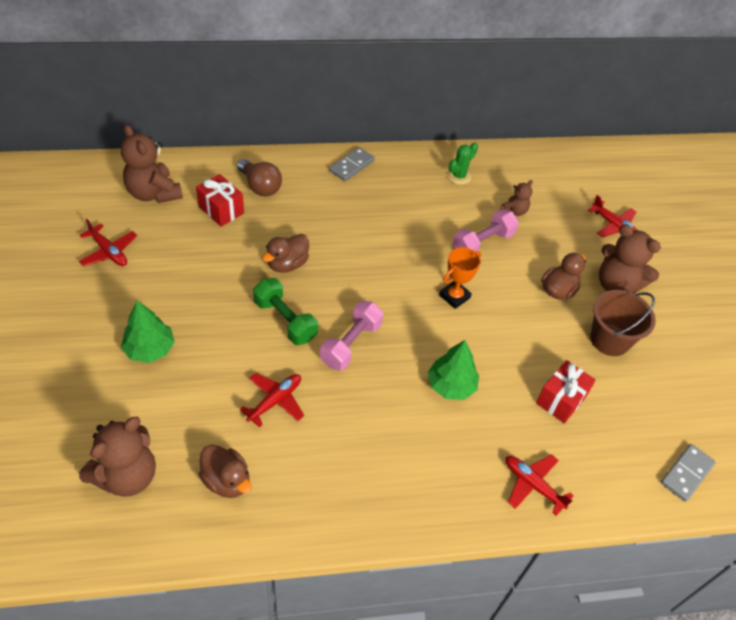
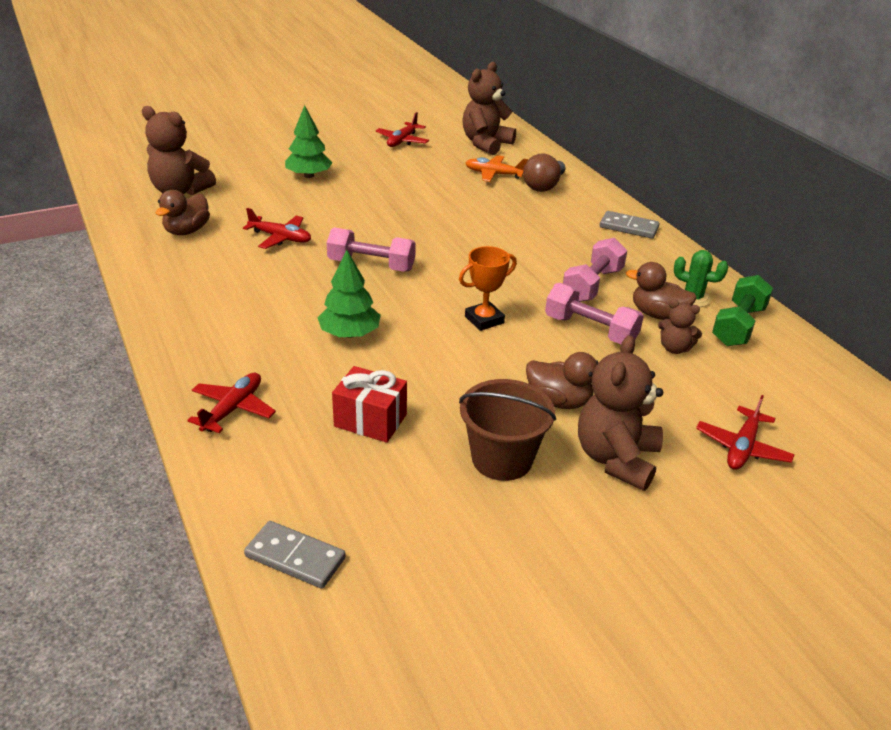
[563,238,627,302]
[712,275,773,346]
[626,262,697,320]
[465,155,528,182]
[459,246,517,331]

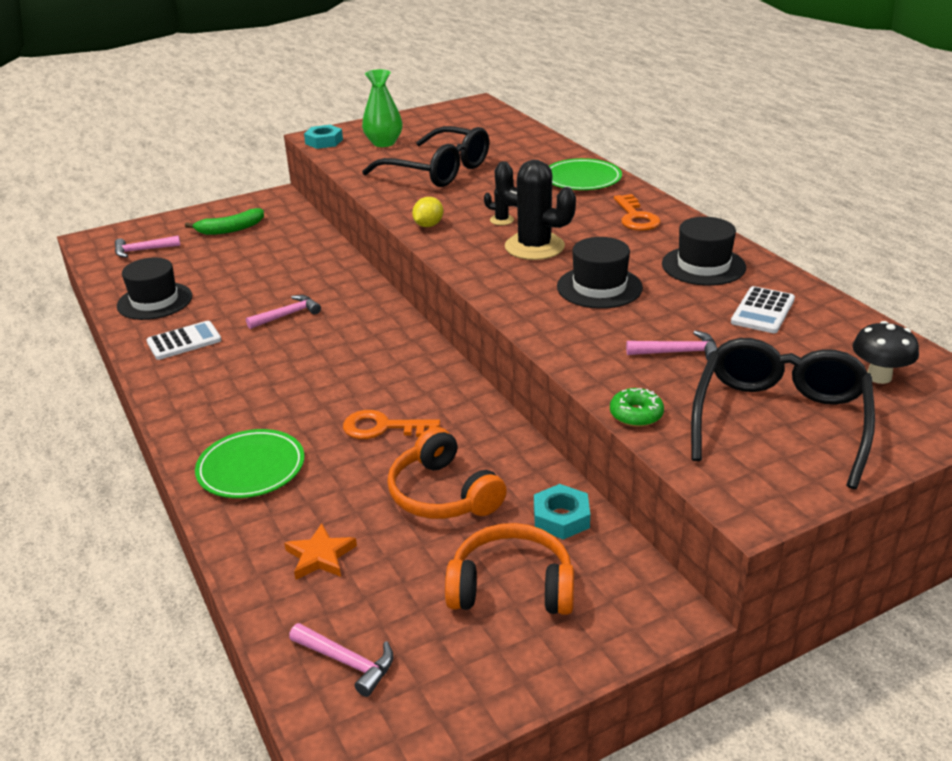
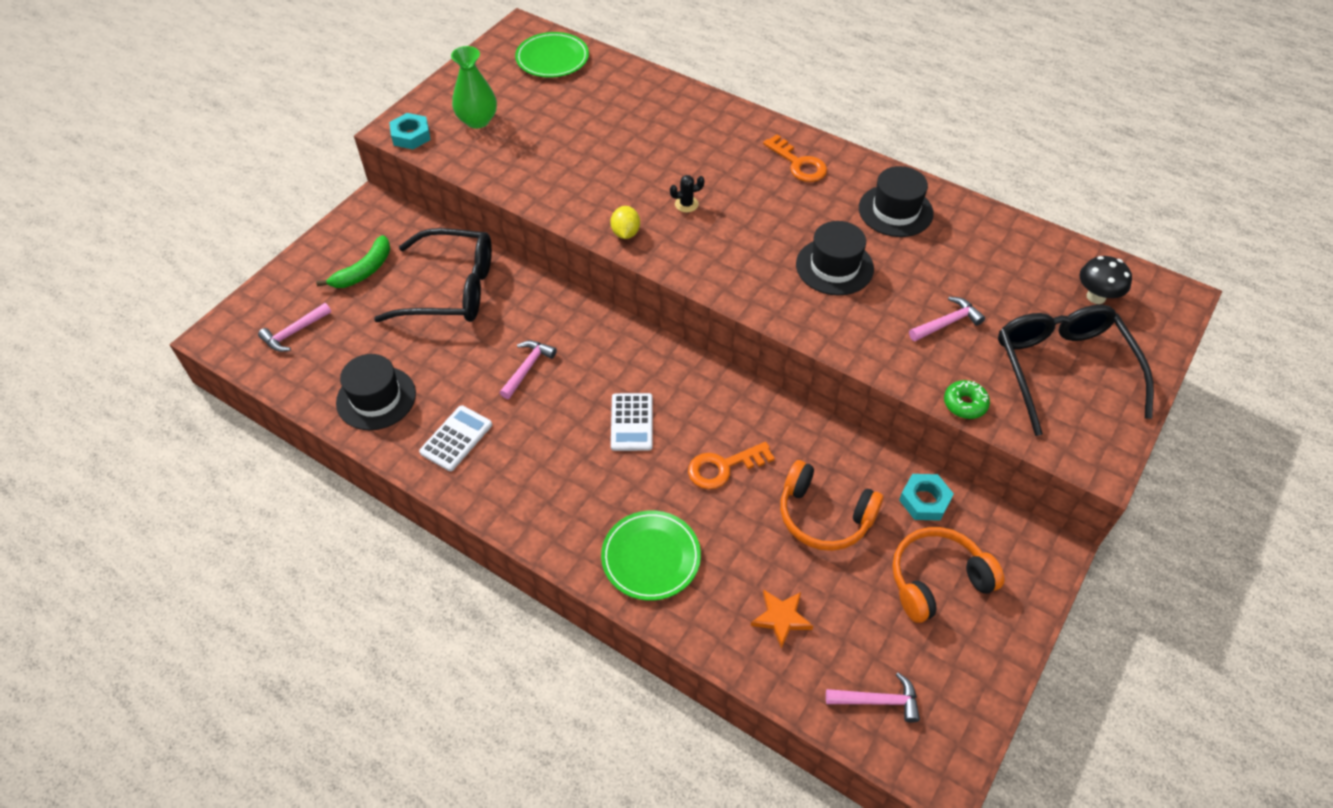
[495,160,576,260] (first image)
[374,228,492,322]
[515,32,589,78]
[611,393,653,451]

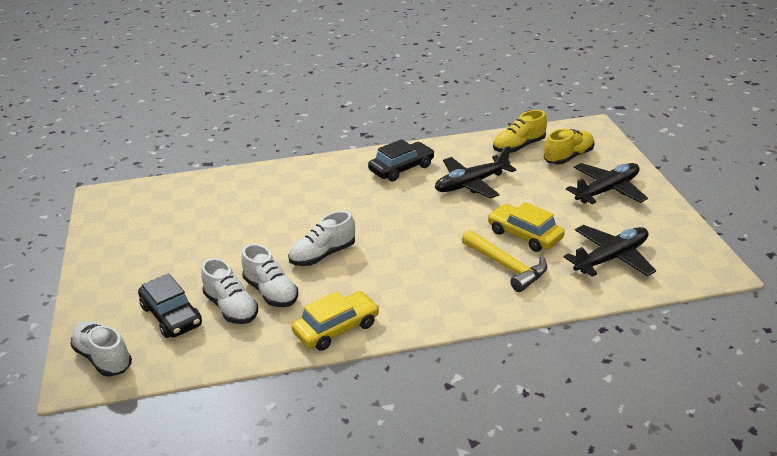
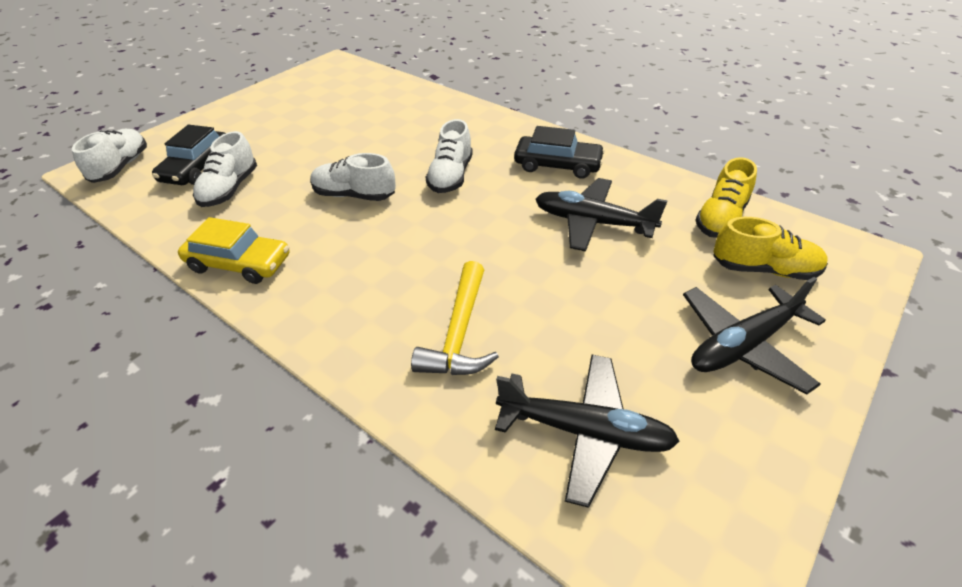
[488,202,565,252] (first image)
[426,119,473,193]
[695,157,757,238]
[683,277,826,395]

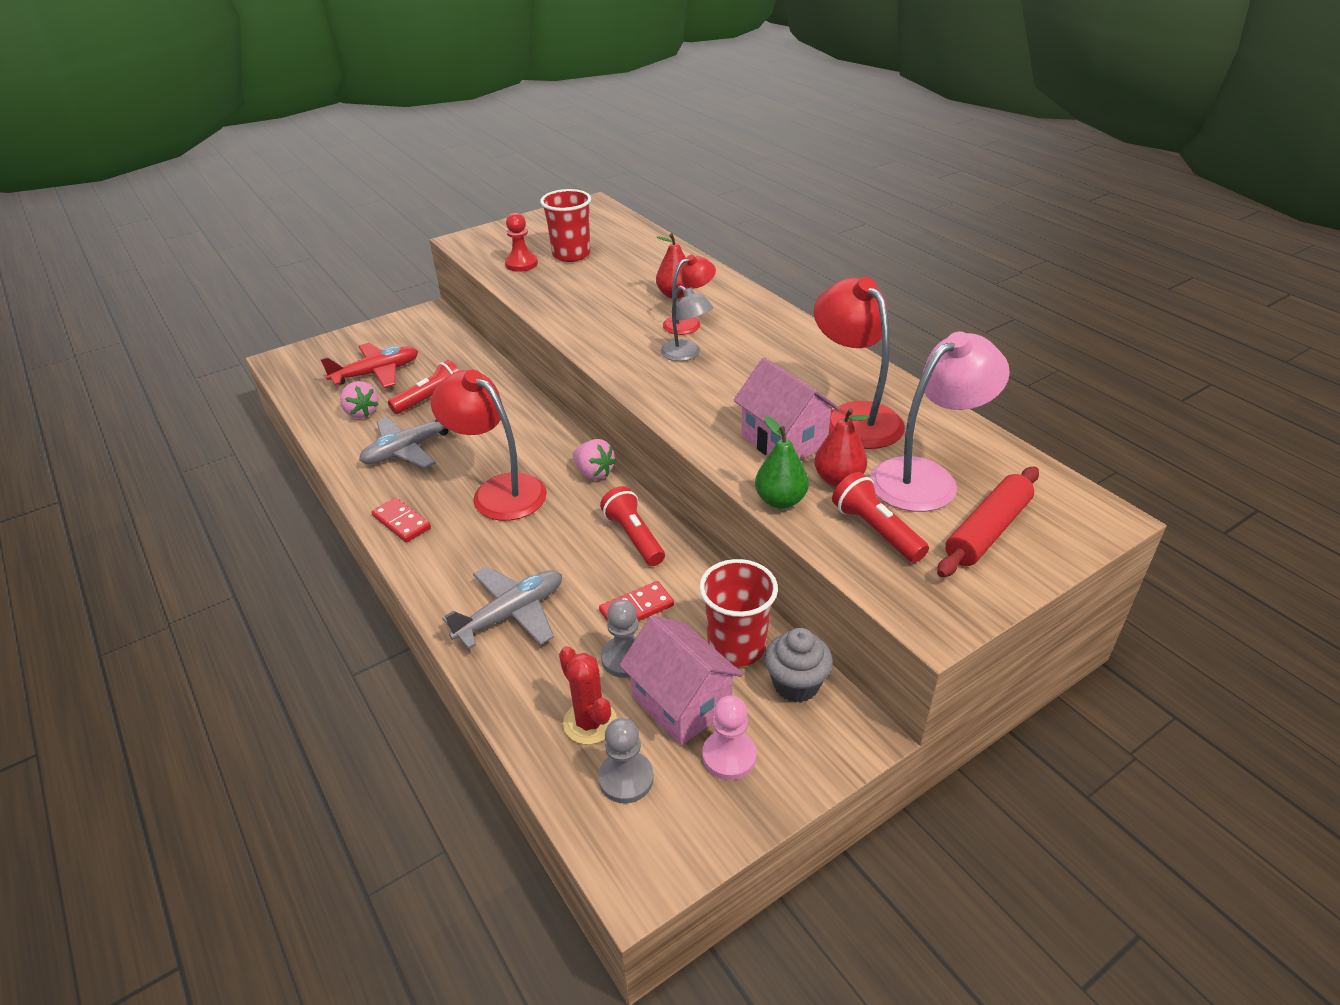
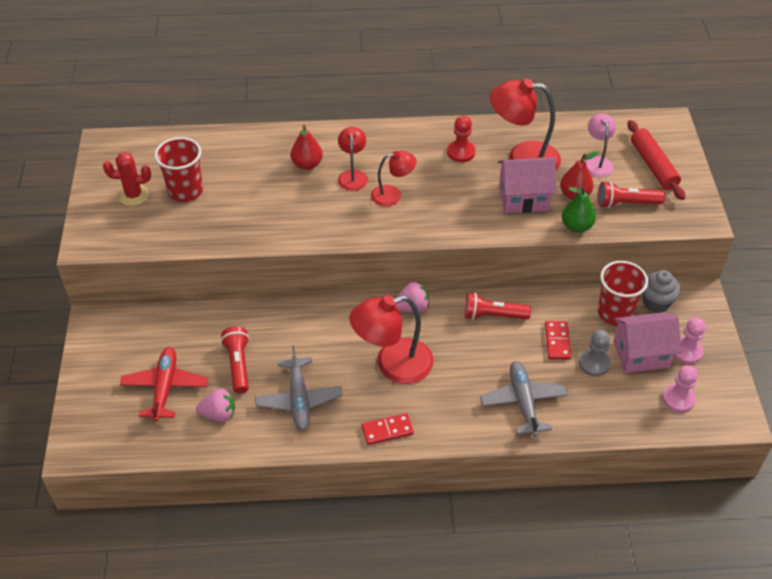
[447,115,475,162]
[103,152,151,206]
[662,365,698,413]
[371,151,416,206]
[585,114,616,177]

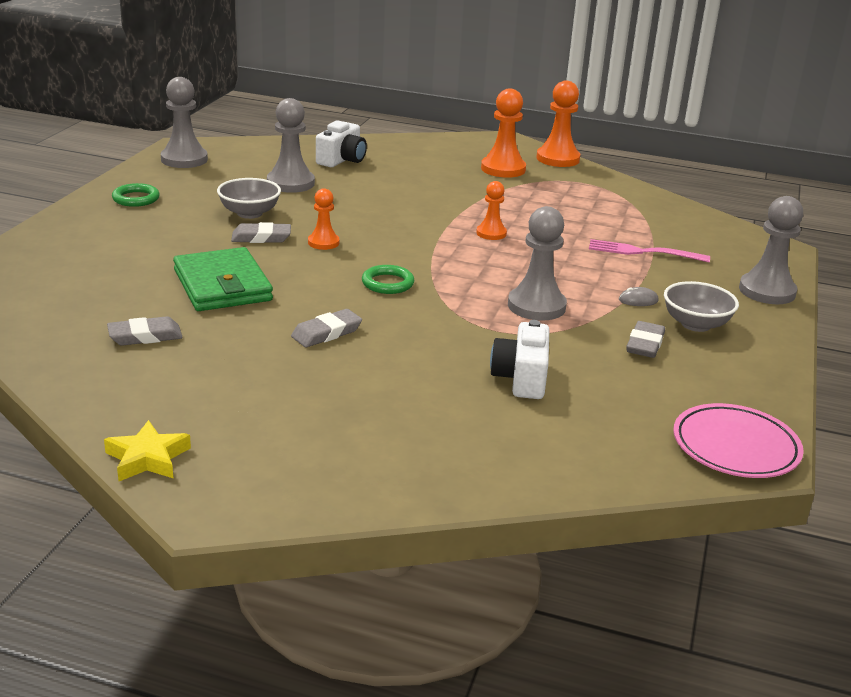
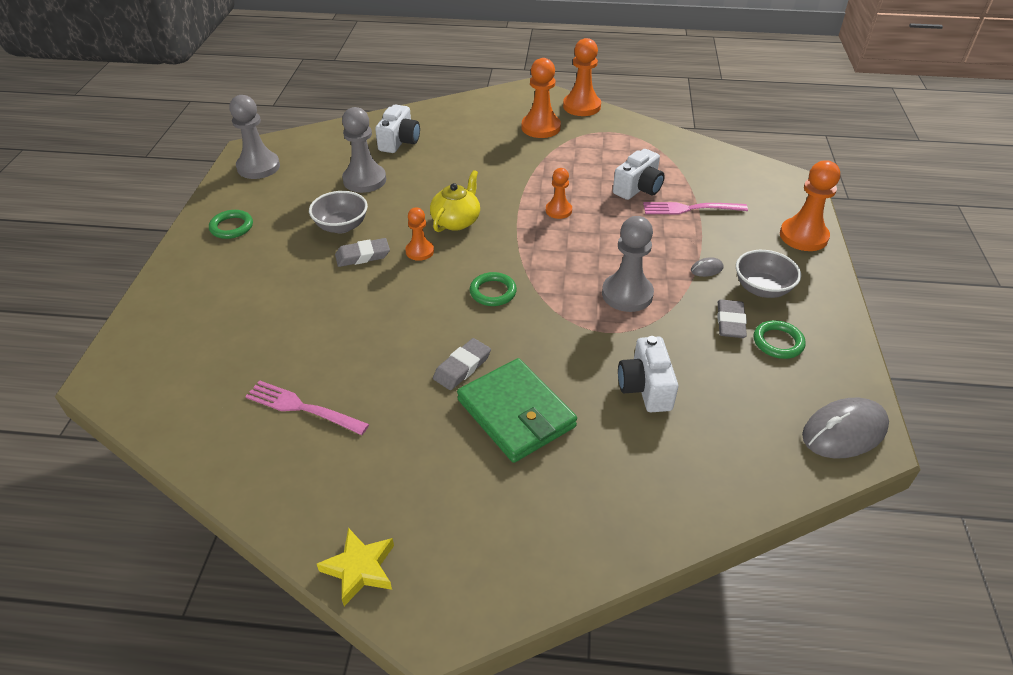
[430,170,480,232]
[613,149,665,200]
[754,320,806,359]
[457,358,577,463]
[245,380,369,435]
[802,398,889,458]
[780,160,840,251]

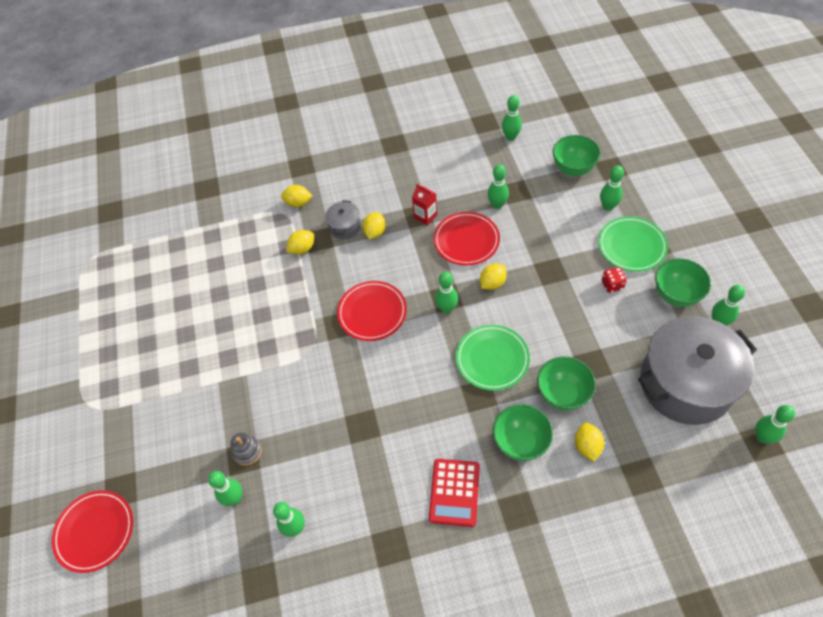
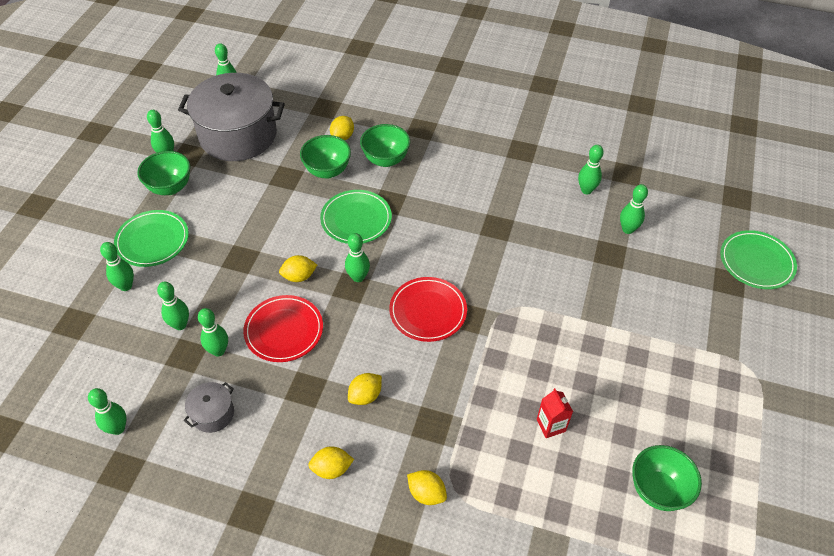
[230,433,262,466] (first image)
[429,459,480,527] (first image)
[602,267,627,293] (first image)
[157,282,189,330]
[308,446,354,479]
[184,382,234,433]
[537,388,573,438]
[632,445,702,511]
[720,230,797,289]

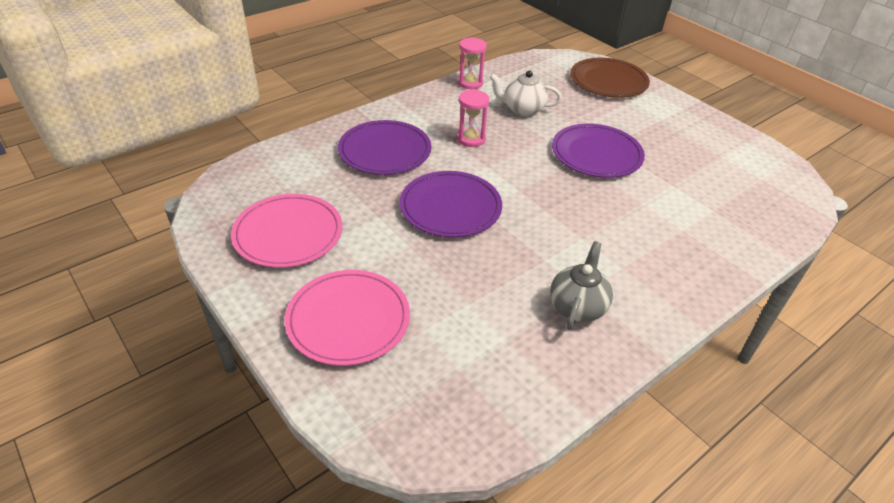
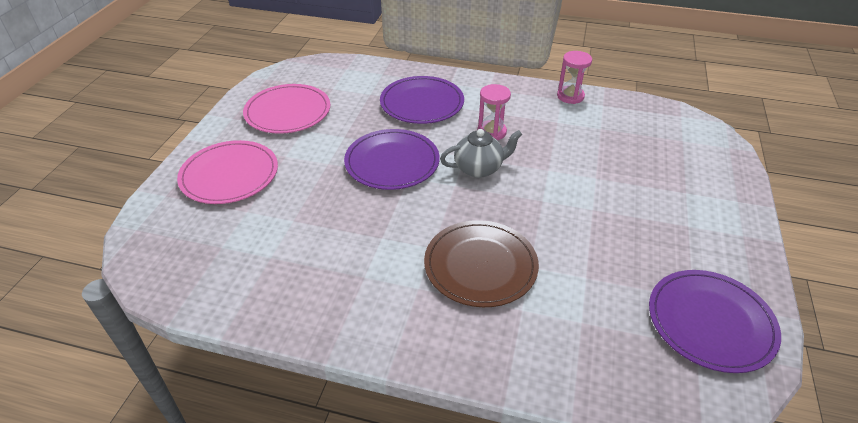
[489,71,562,116] (first image)
[440,129,522,178]
[649,270,781,373]
[424,220,539,307]

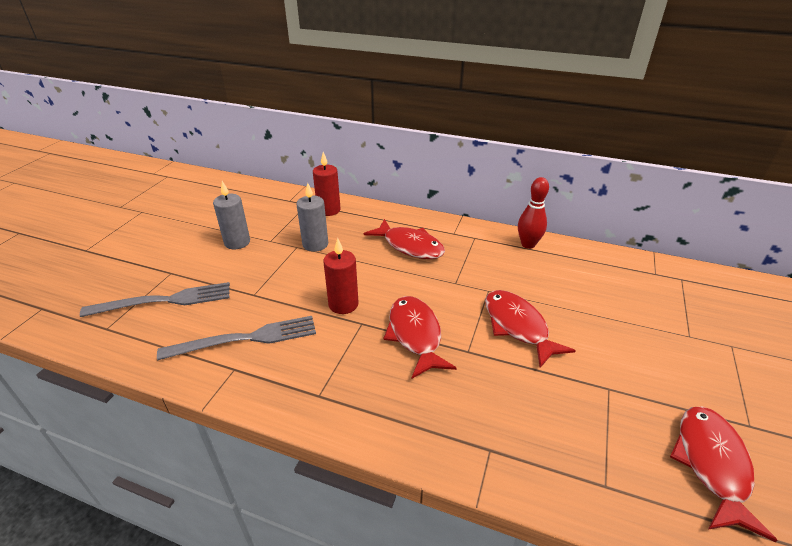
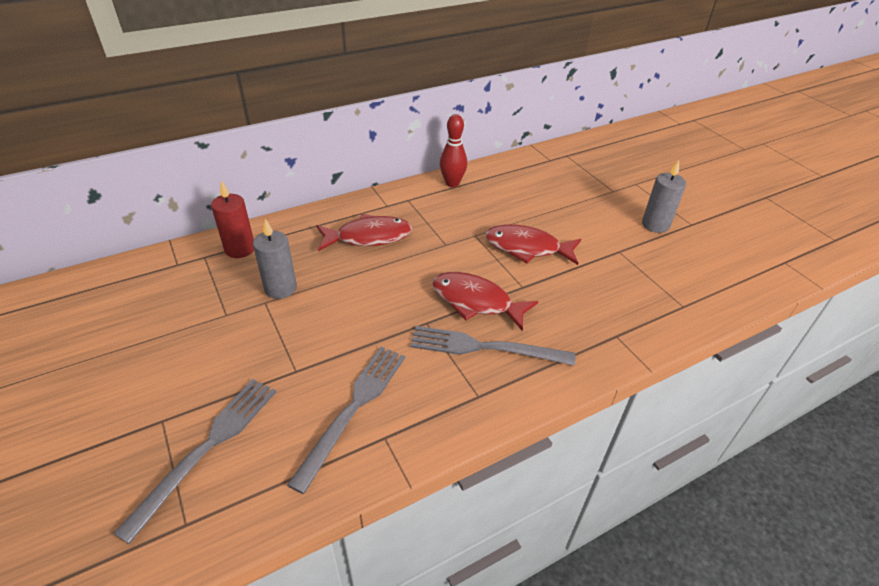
[323,238,359,314] (first image)
[670,406,778,542] (first image)
[410,326,575,366]
[642,160,686,233]

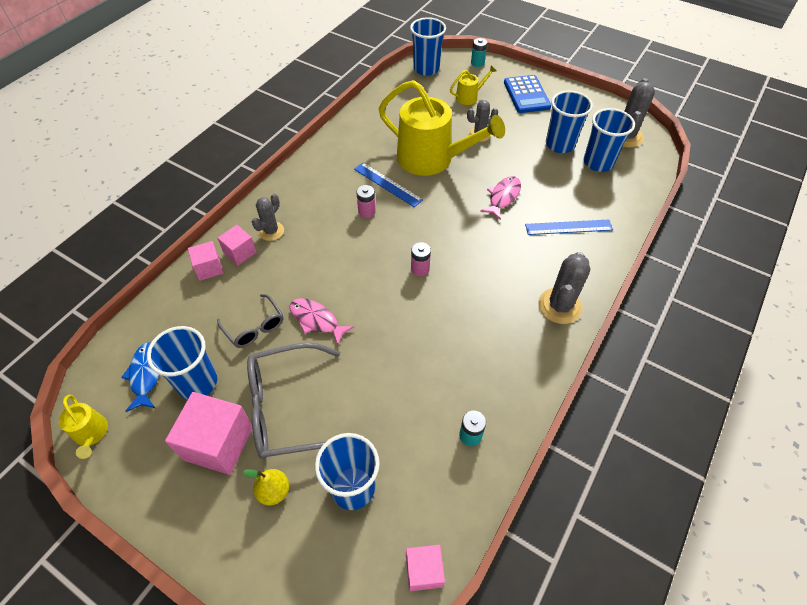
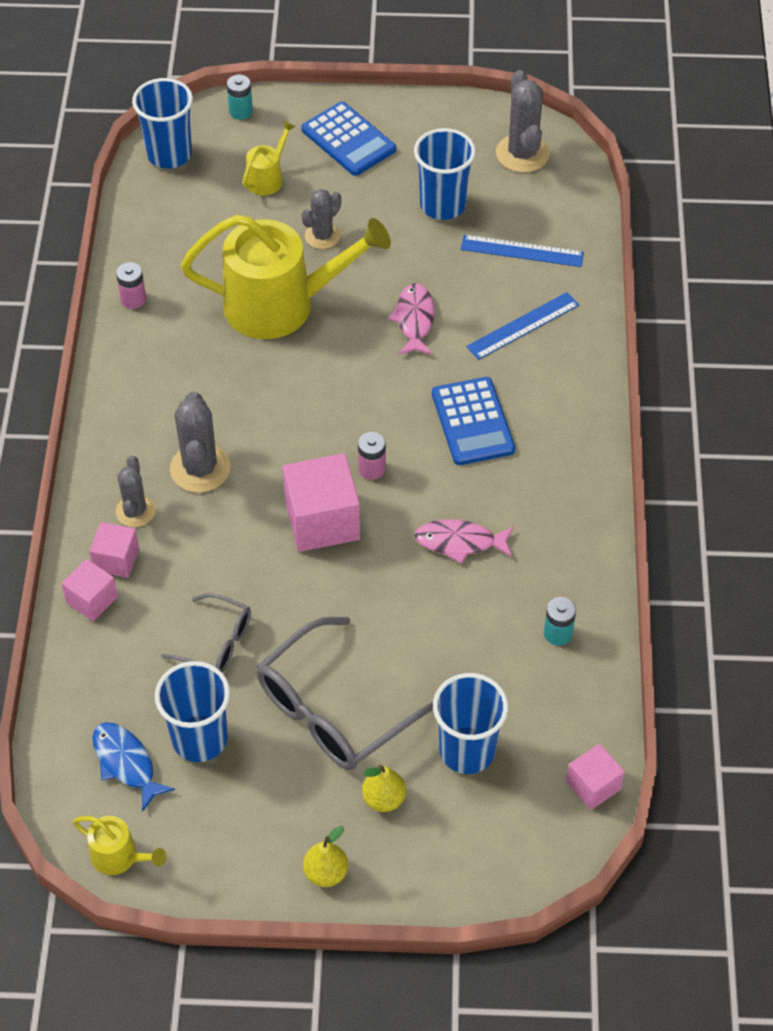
[584,108,635,172] (first image)
[303,826,348,887]
[432,377,515,465]
[283,453,360,552]
[414,520,514,564]
[460,235,584,267]
[116,262,146,309]
[170,391,231,493]

